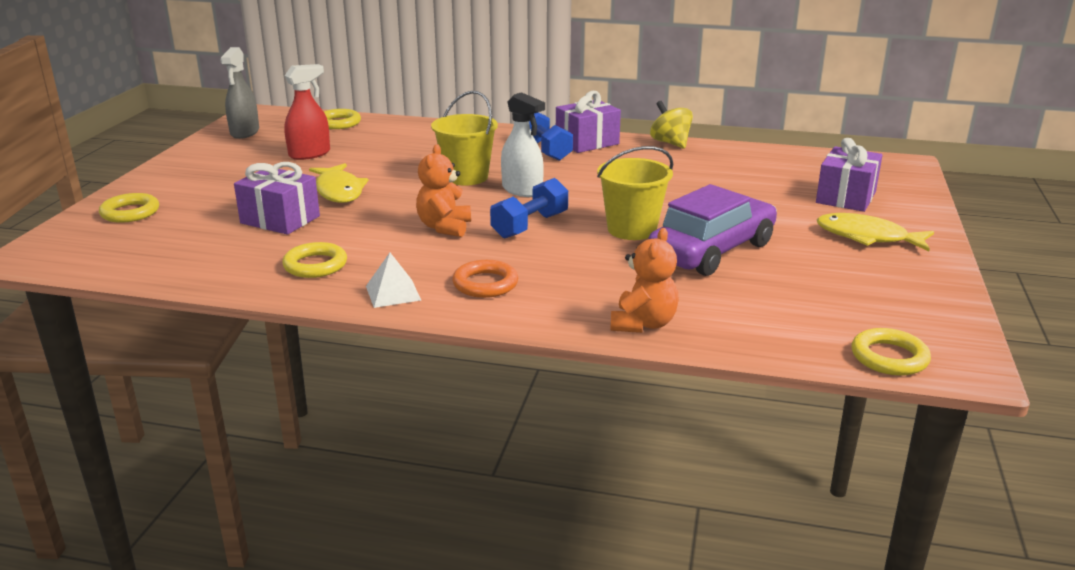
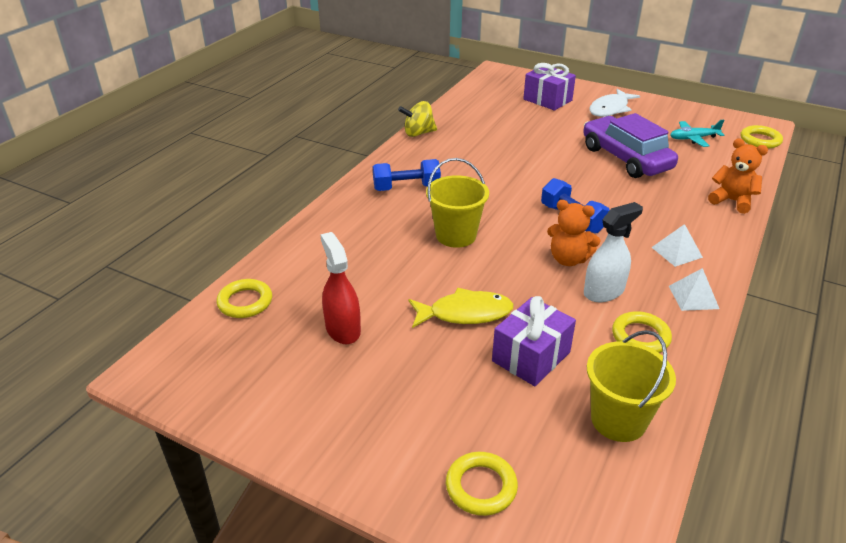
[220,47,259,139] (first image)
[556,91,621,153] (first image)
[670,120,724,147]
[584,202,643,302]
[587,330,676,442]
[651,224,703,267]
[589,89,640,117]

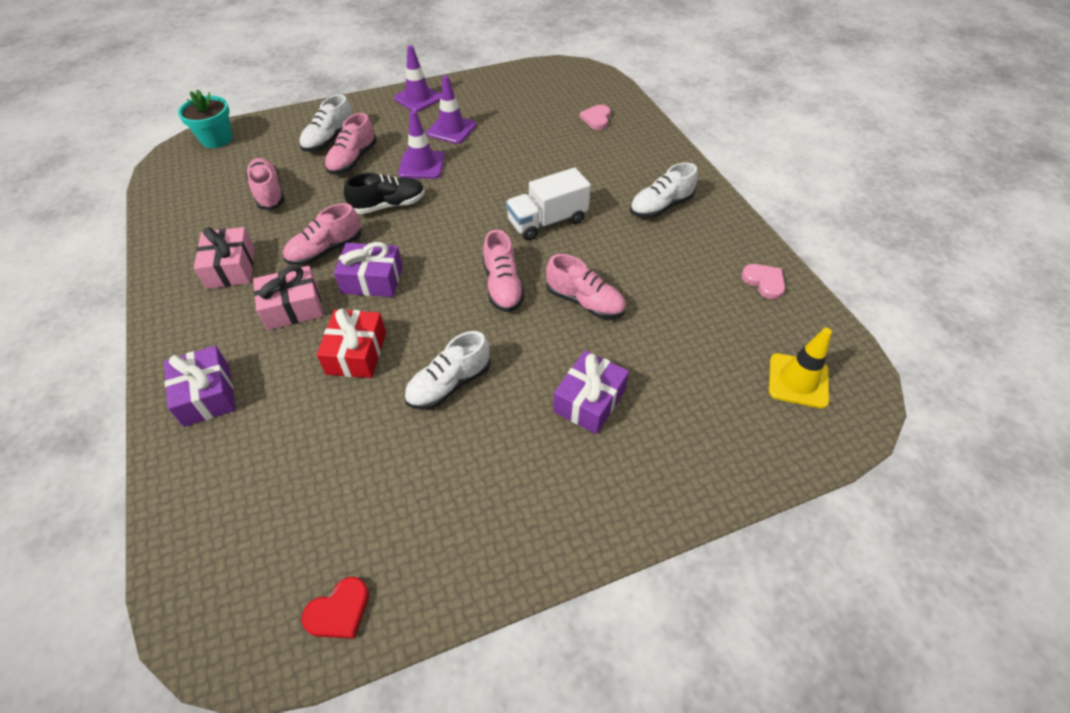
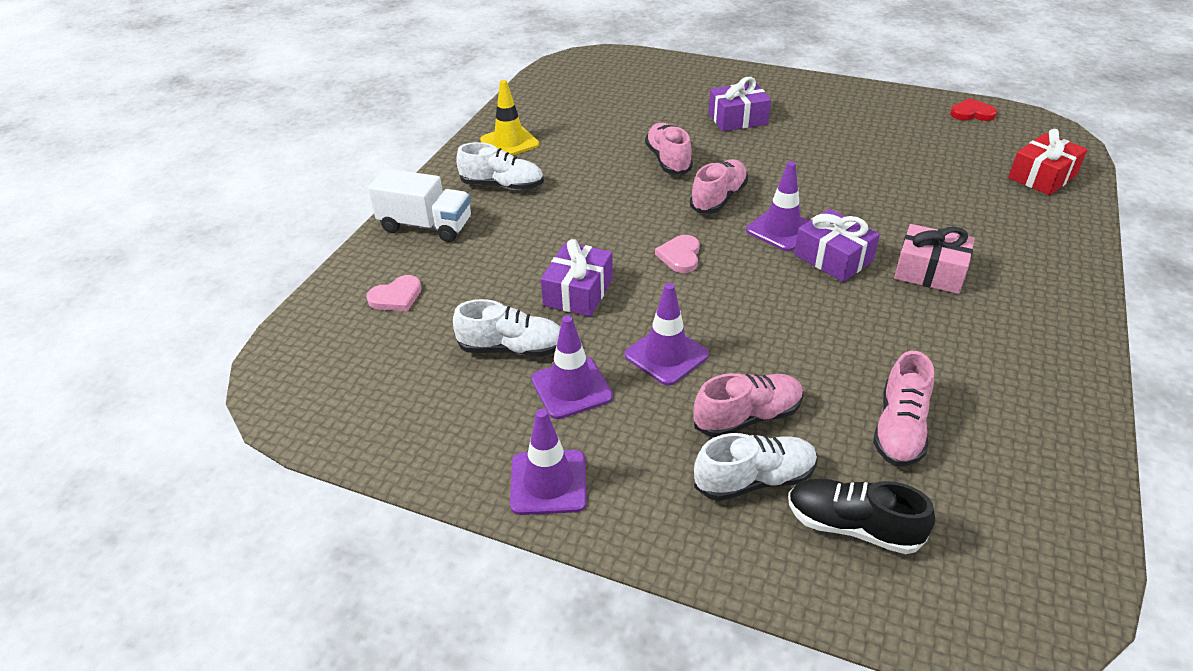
[178,89,233,148] (first image)
[194,227,255,289] (first image)
[283,203,361,266] (first image)
[746,161,810,251]
[541,239,613,317]
[1008,129,1088,195]
[788,478,935,554]
[453,299,560,357]
[368,168,471,242]
[655,235,700,273]
[480,80,539,156]

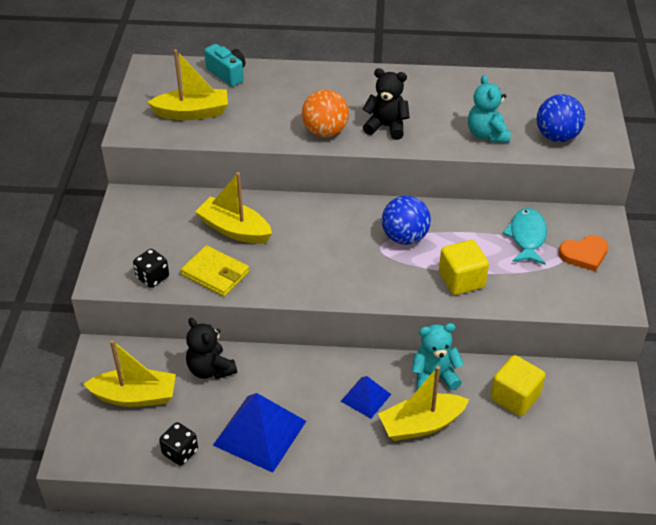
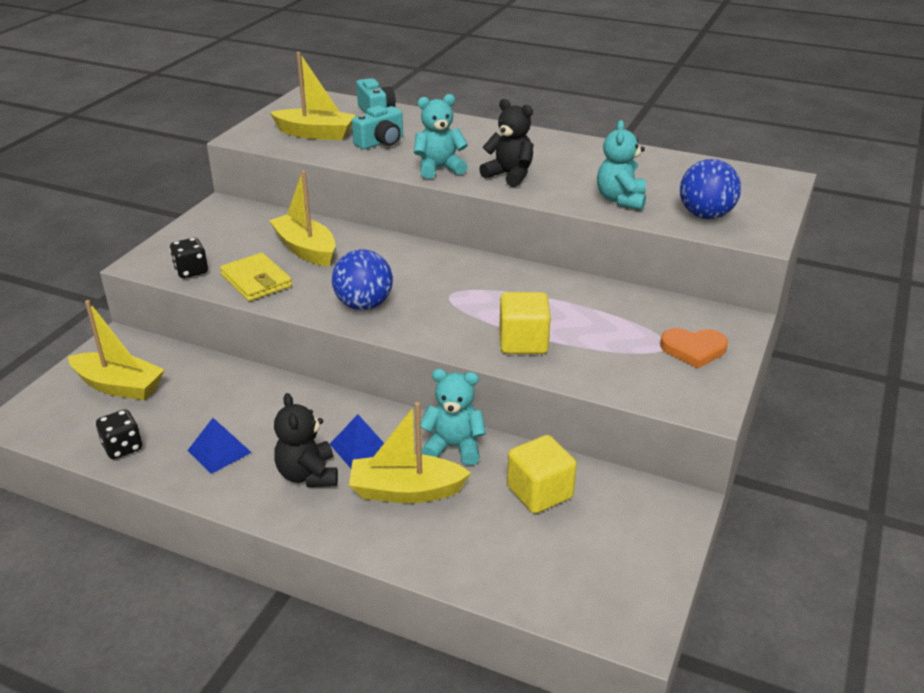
[503,208,547,265] (first image)
[352,105,403,149]
[274,393,338,487]
[332,249,393,310]
[414,94,468,179]
[187,418,252,474]

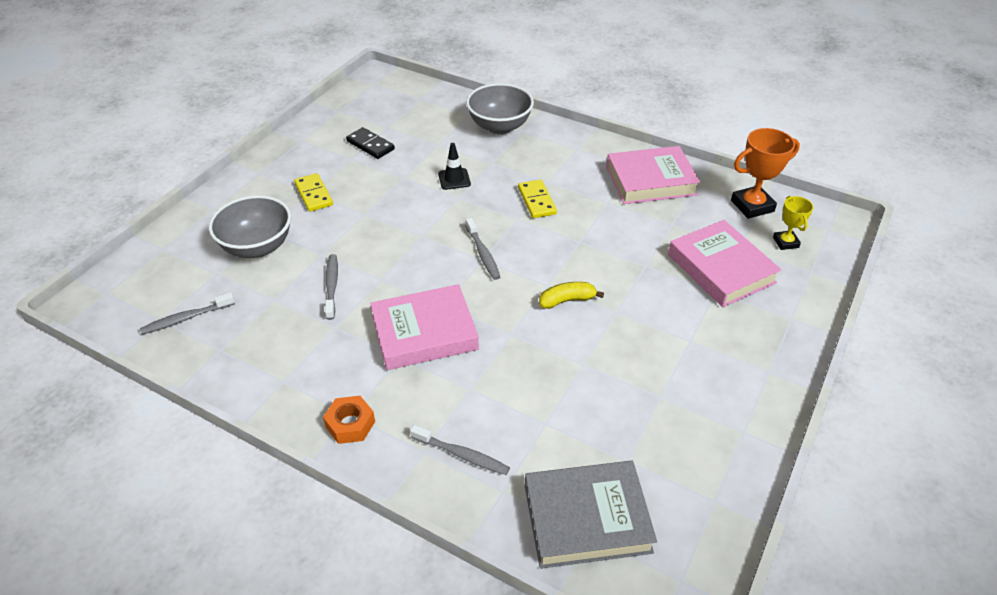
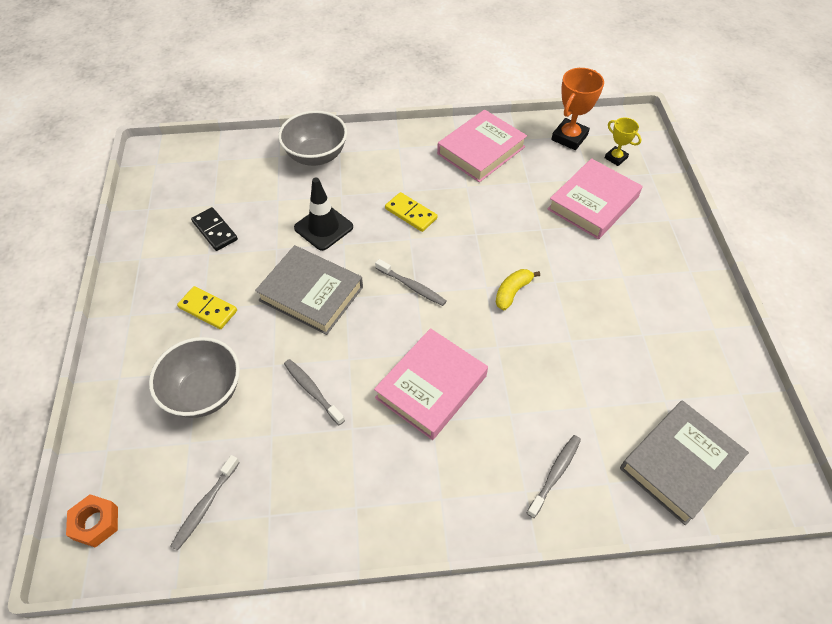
[255,245,363,335]
[66,494,118,548]
[191,207,238,251]
[527,435,581,518]
[548,158,642,239]
[294,178,353,251]

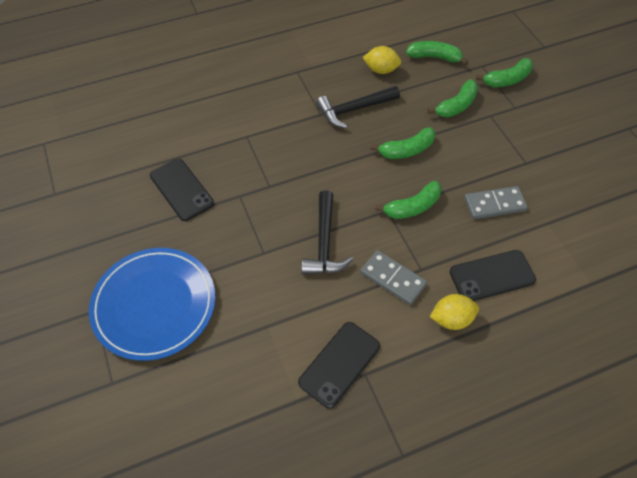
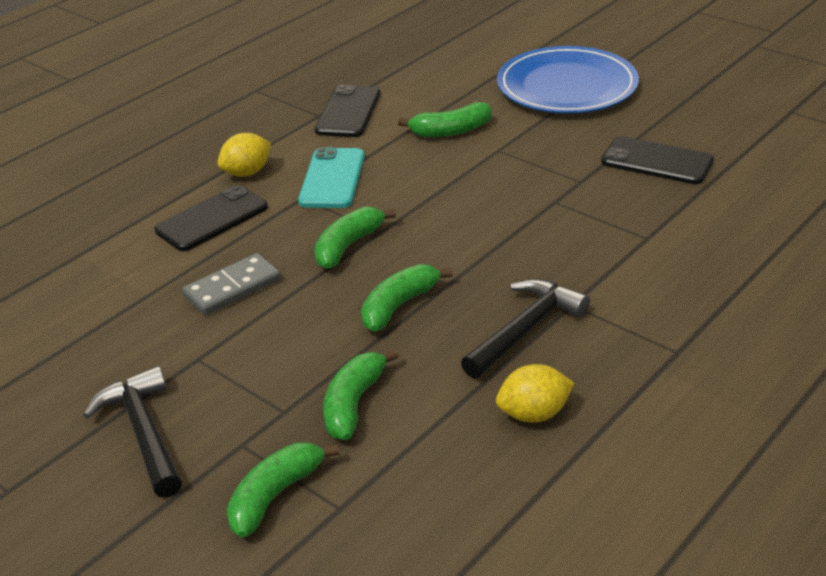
[83,366,182,498]
[398,102,492,137]
[298,147,365,208]

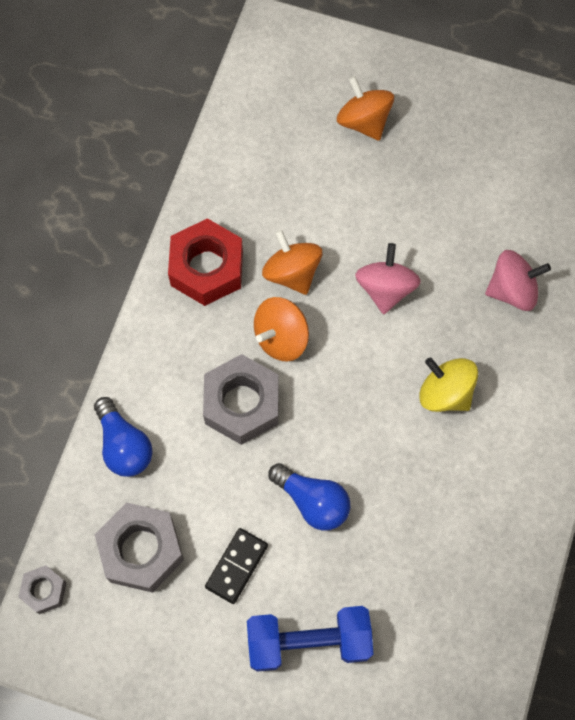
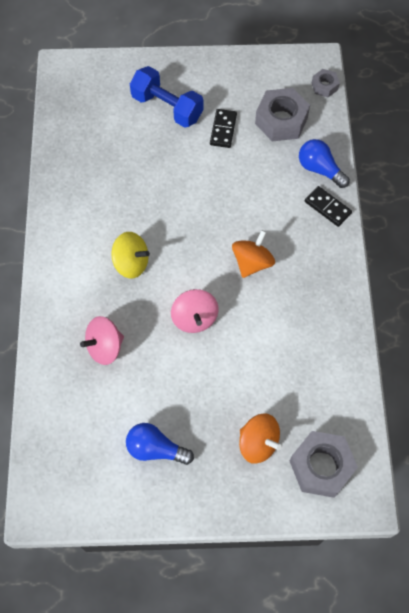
[168,218,243,306] (first image)
[262,229,322,295] (first image)
[305,186,352,227]
[290,431,358,498]
[126,423,194,465]
[130,66,204,128]

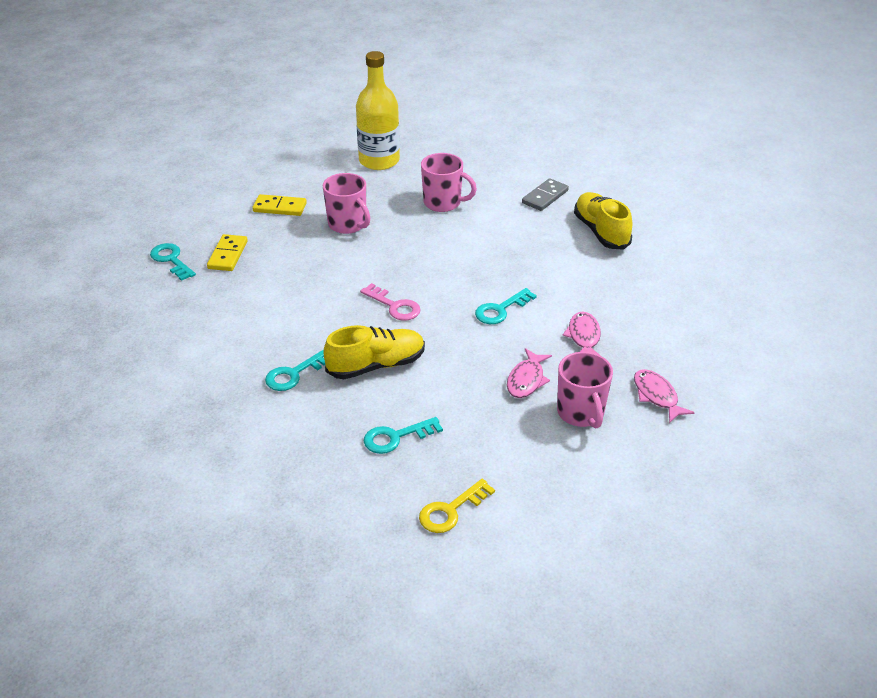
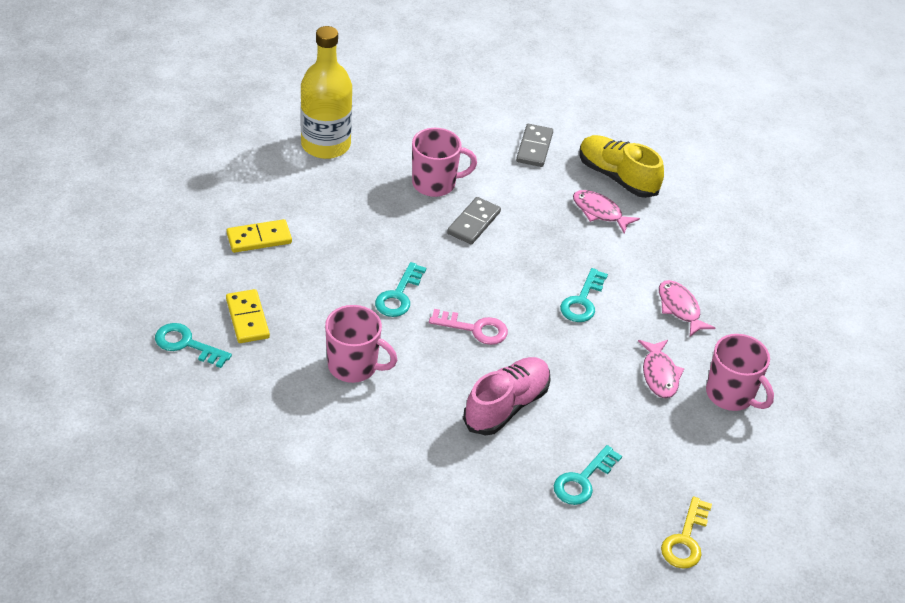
[447,197,501,244]
[375,262,426,317]
[325,305,397,383]
[573,190,640,233]
[463,357,550,435]

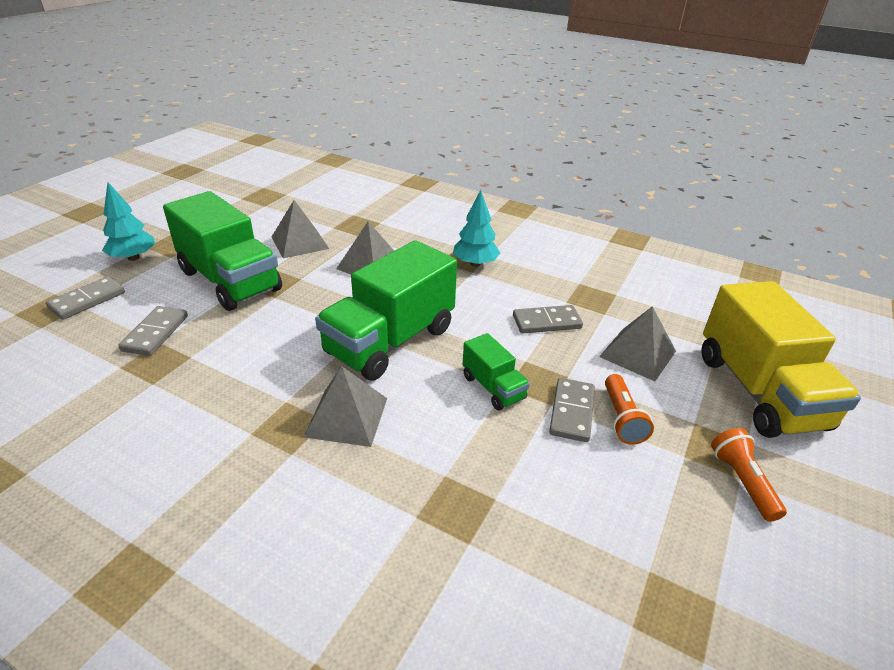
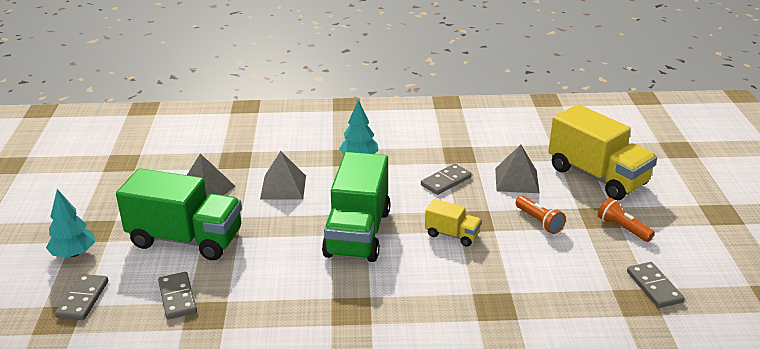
[304,366,387,447] (first image)
[627,262,685,308]
[425,199,482,247]

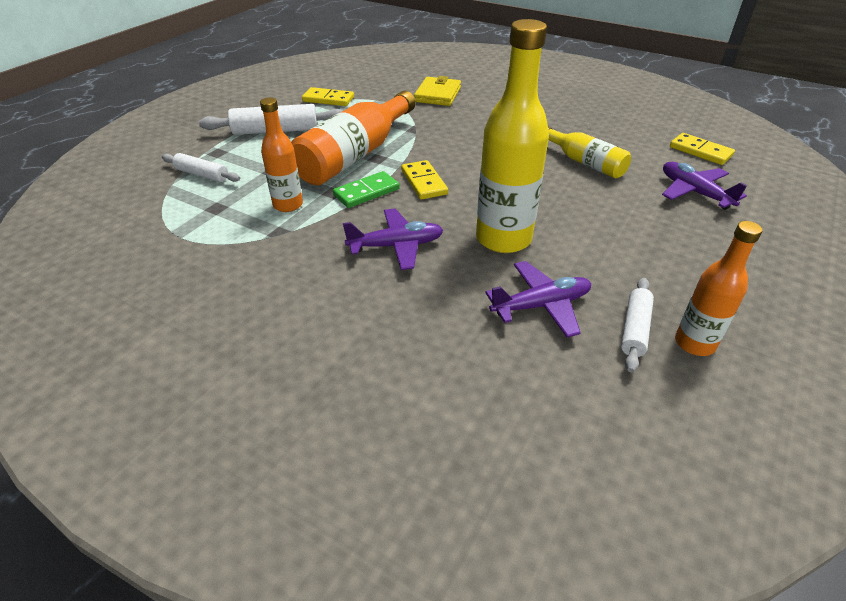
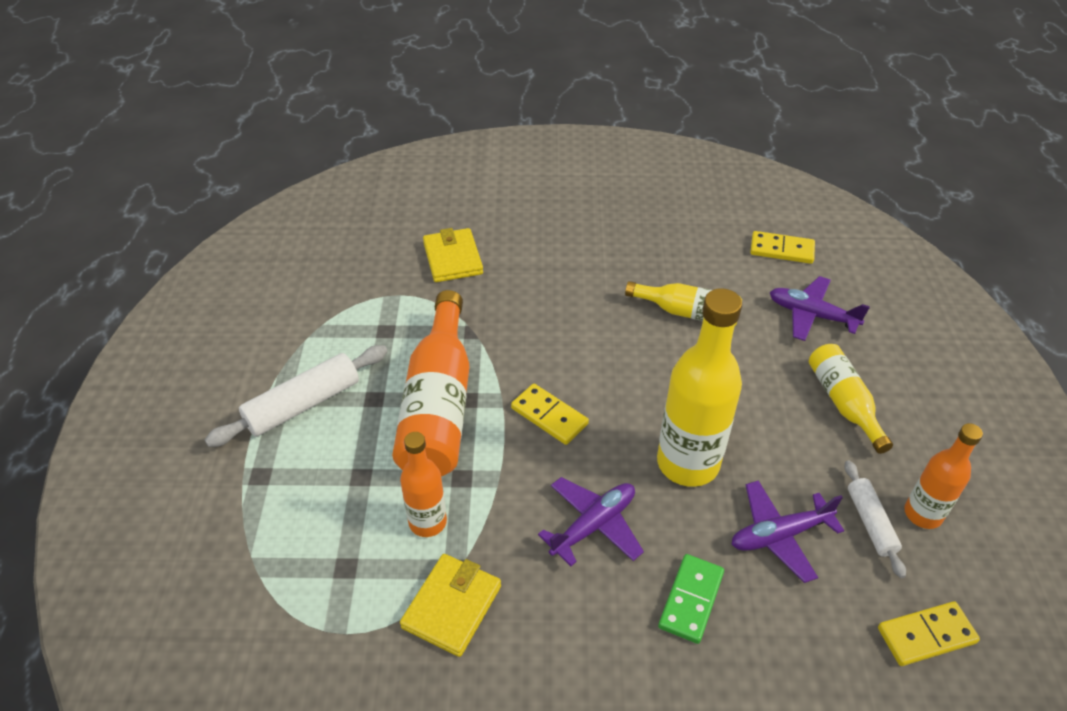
[162,153,240,182] (first image)
[400,554,501,657]
[809,344,893,454]
[878,601,980,666]
[658,554,724,644]
[732,480,844,583]

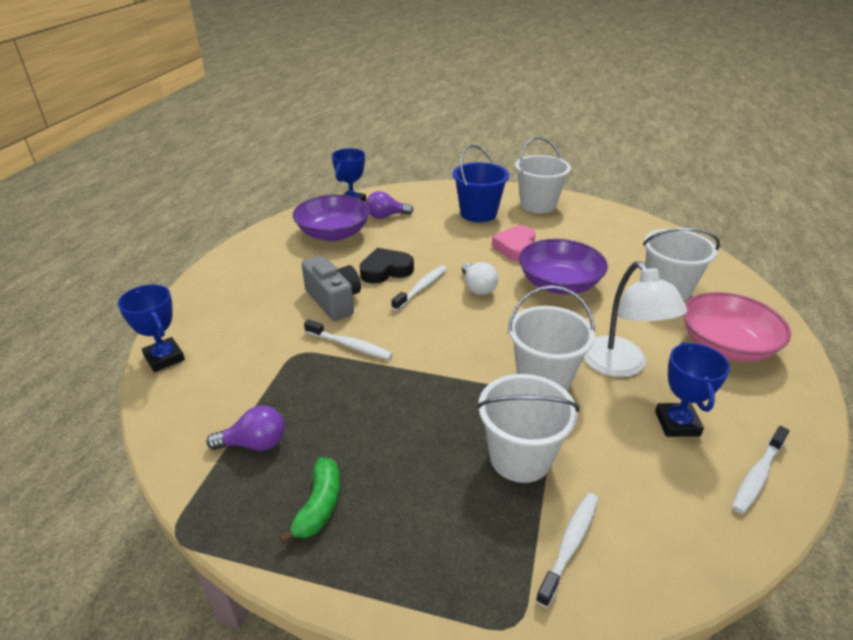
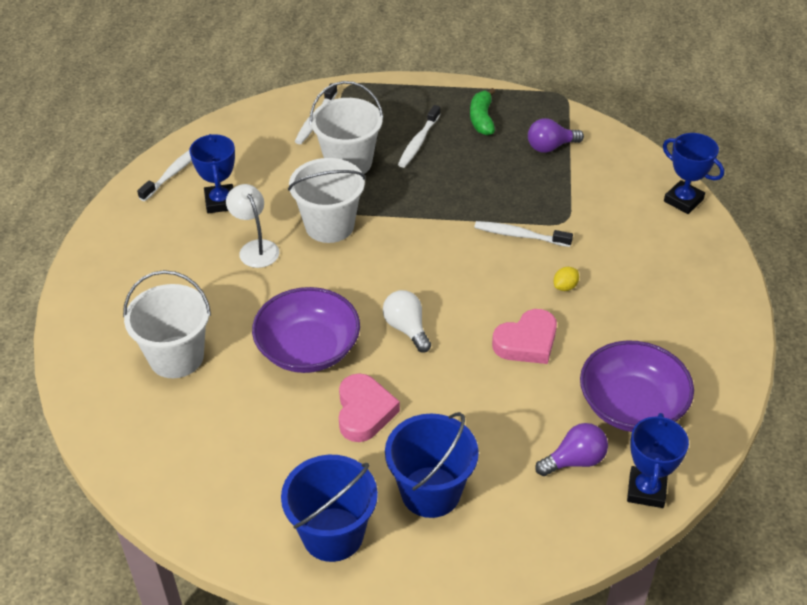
[683,292,791,362] (first image)
[398,105,440,168]
[554,267,579,291]
[492,309,557,364]
[281,455,378,562]
[226,184,279,268]

